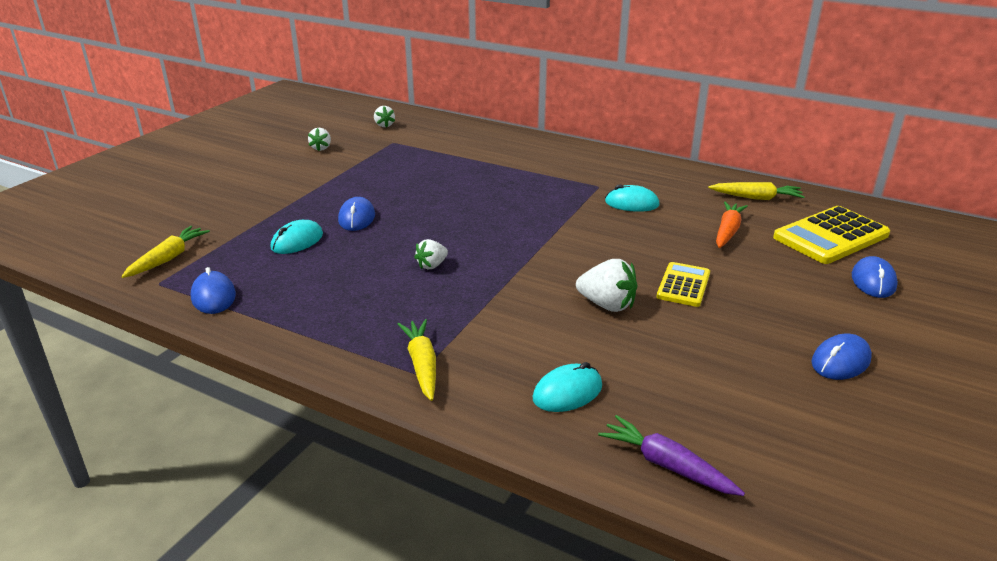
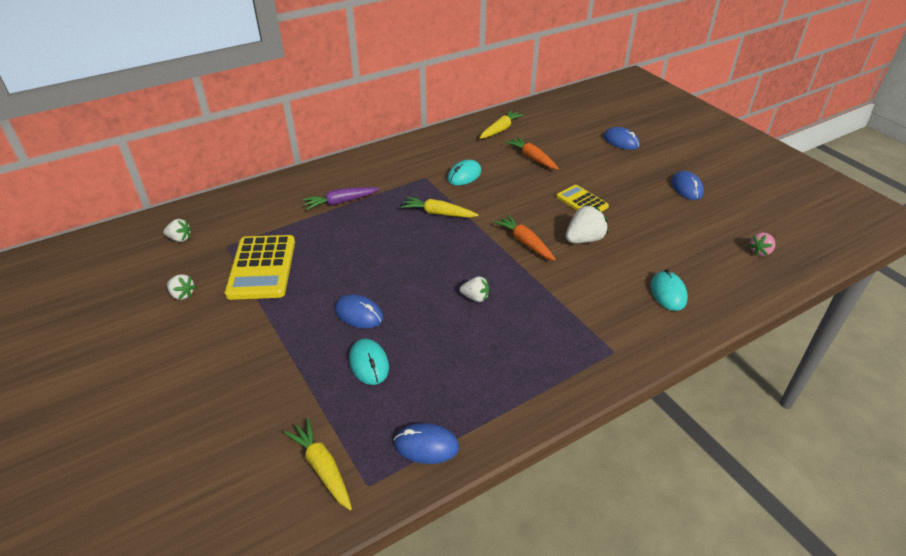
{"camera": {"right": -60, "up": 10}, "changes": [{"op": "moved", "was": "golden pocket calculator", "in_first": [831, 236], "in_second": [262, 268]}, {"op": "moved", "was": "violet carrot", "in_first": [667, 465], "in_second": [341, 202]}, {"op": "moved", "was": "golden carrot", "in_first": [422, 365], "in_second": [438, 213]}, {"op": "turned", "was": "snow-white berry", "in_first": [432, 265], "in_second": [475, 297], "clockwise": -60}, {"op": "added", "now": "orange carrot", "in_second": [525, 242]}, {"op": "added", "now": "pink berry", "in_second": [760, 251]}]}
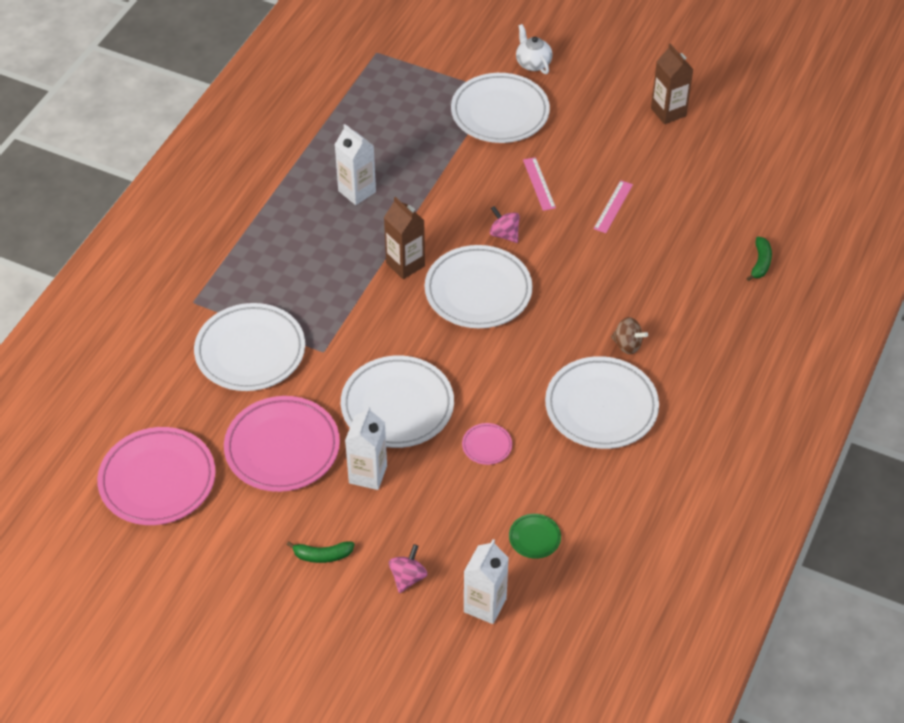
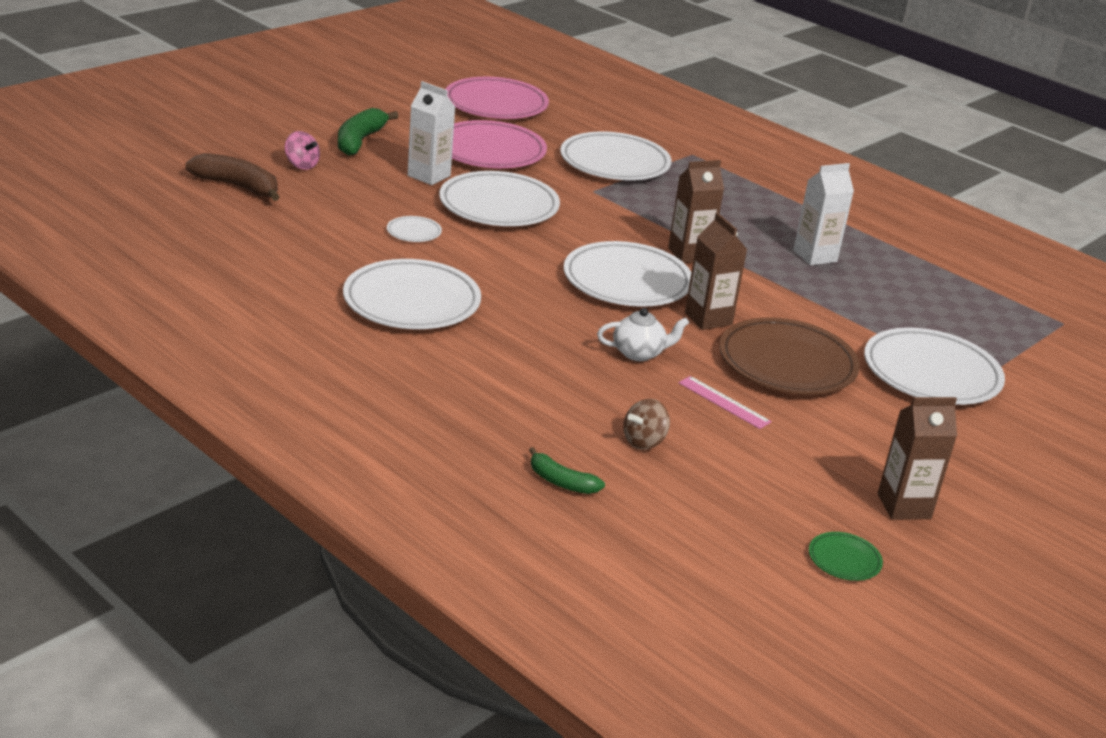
{"camera": {"right": 105, "up": -20}, "changes": [{"op": "replaced", "was": "snow-white juice carton", "now": "russet banana fruit", "in_first": [485, 605], "in_second": [237, 186]}, {"op": "resized", "was": "green banana fruit", "in_first": [322, 555], "in_second": [360, 141], "ratio": 1.67}, {"op": "recoloured", "was": "pink flat dish", "now": "snow-white flat dish", "in_first": [487, 445], "in_second": [414, 232]}, {"op": "moved", "was": "snow-white china teapot", "in_first": [533, 63], "in_second": [639, 353]}, {"op": "moved", "was": "russet whirligig", "in_first": [627, 345], "in_second": [644, 441]}, {"op": "replaced", "was": "pink whirligig", "now": "russet juice carton", "in_first": [504, 234], "in_second": [708, 319]}, {"op": "replaced", "was": "pink straightedge", "now": "russet flat dish", "in_first": [539, 184], "in_second": [787, 363]}, {"op": "moved", "was": "green flat dish", "in_first": [534, 538], "in_second": [844, 560]}]}
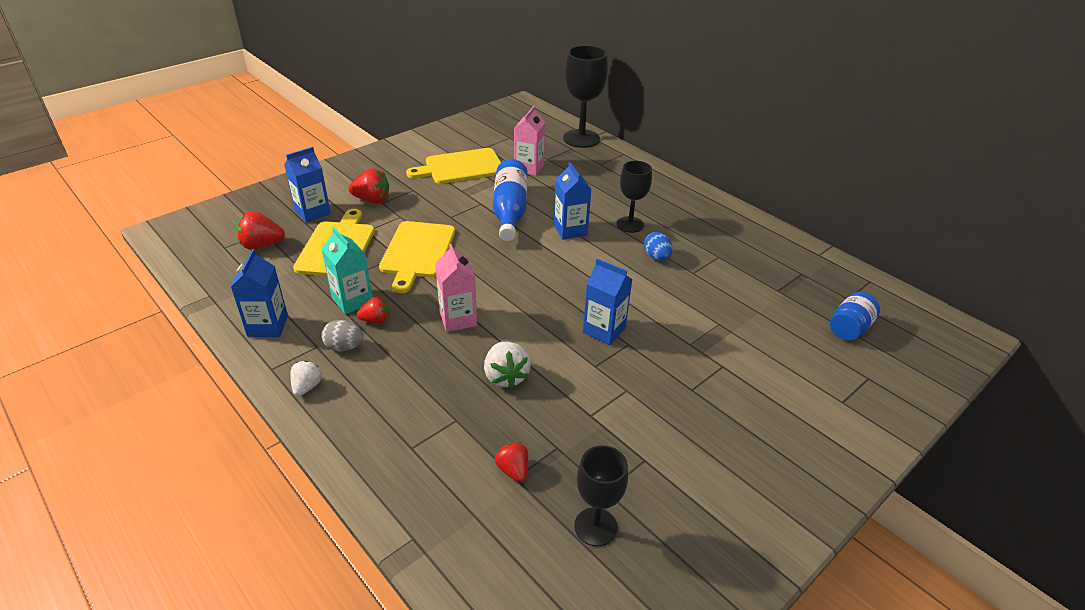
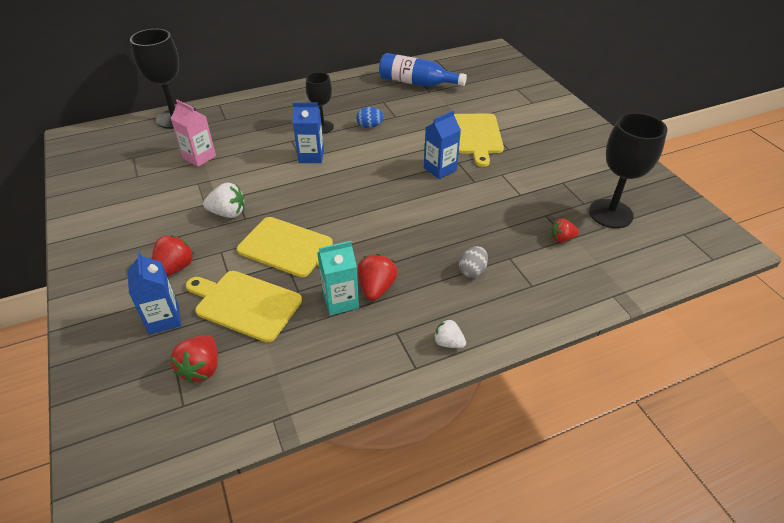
{"camera": {"right": -70, "up": 5}, "changes": [{"op": "moved", "was": "snow-white berry", "in_first": [506, 376], "in_second": [228, 213]}, {"op": "resized", "was": "red berry", "in_first": [376, 320], "in_second": [376, 288], "ratio": 1.55}, {"op": "moved", "was": "royal blue flask", "in_first": [510, 210], "in_second": [416, 83]}, {"op": "moved", "was": "golden cutting board", "in_first": [461, 167], "in_second": [476, 136]}, {"op": "moved", "was": "grey egg shape", "in_first": [344, 347], "in_second": [472, 271]}, {"op": "resized", "was": "black goblet", "in_first": [595, 527], "in_second": [610, 213], "ratio": 1.61}, {"op": "removed", "was": "royal blue juice carton", "in_first": [268, 326]}, {"op": "removed", "was": "pink juice carton", "in_first": [458, 319]}, {"op": "removed", "was": "royal blue jam jar", "in_first": [849, 329]}]}
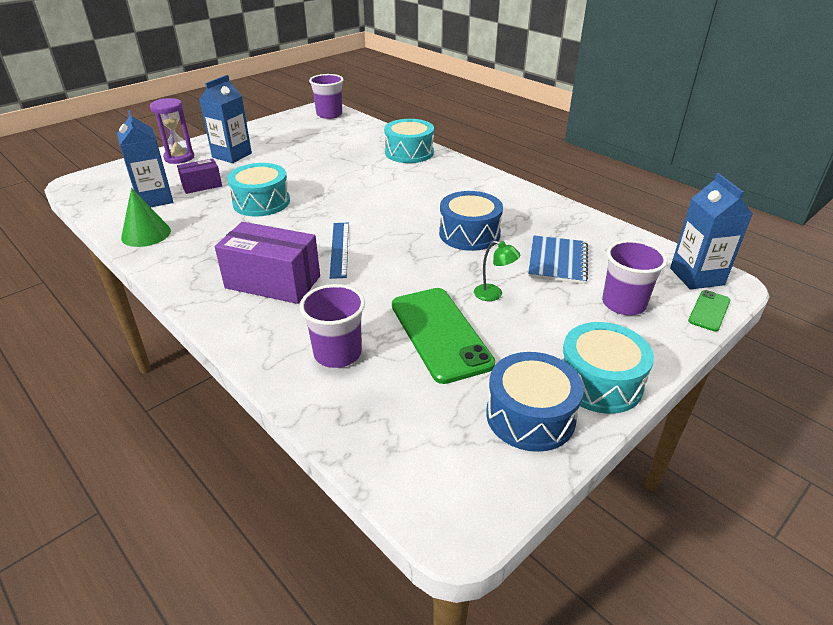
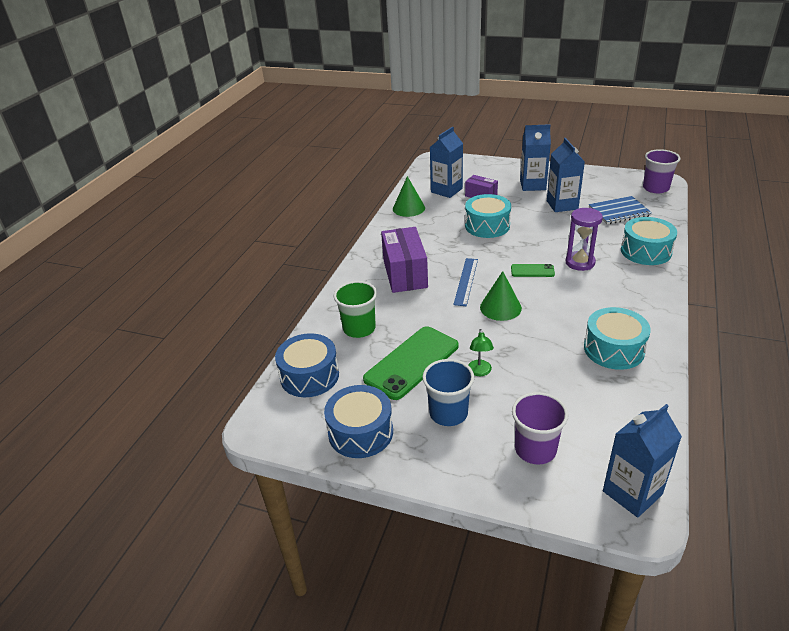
{"camera": {"right": 65, "up": 0}, "changes": [{"op": "moved", "was": "royal blue snare drum", "in_first": [469, 234], "in_second": [309, 376]}, {"op": "recoloured", "was": "violet beaker", "now": "green beaker", "in_first": [337, 353], "in_second": [359, 328]}, {"op": "added", "now": "royal blue beaker", "in_second": [448, 413]}, {"op": "turned", "was": "royal blue straightedge", "in_first": [339, 249], "in_second": [466, 281], "clockwise": -45}, {"op": "added", "now": "green cone", "in_second": [500, 307]}, {"op": "moved", "was": "green mobile phone", "in_first": [709, 311], "in_second": [532, 271]}, {"op": "added", "now": "royal blue juice carton", "in_second": [562, 205]}, {"op": "moved", "was": "violet sand timer", "in_first": [179, 158], "in_second": [580, 262]}, {"op": "moved", "was": "teal snare drum", "in_first": [599, 382], "in_second": [614, 349]}, {"op": "moved", "was": "royal blue notepad", "in_first": [557, 261], "in_second": [619, 212]}]}
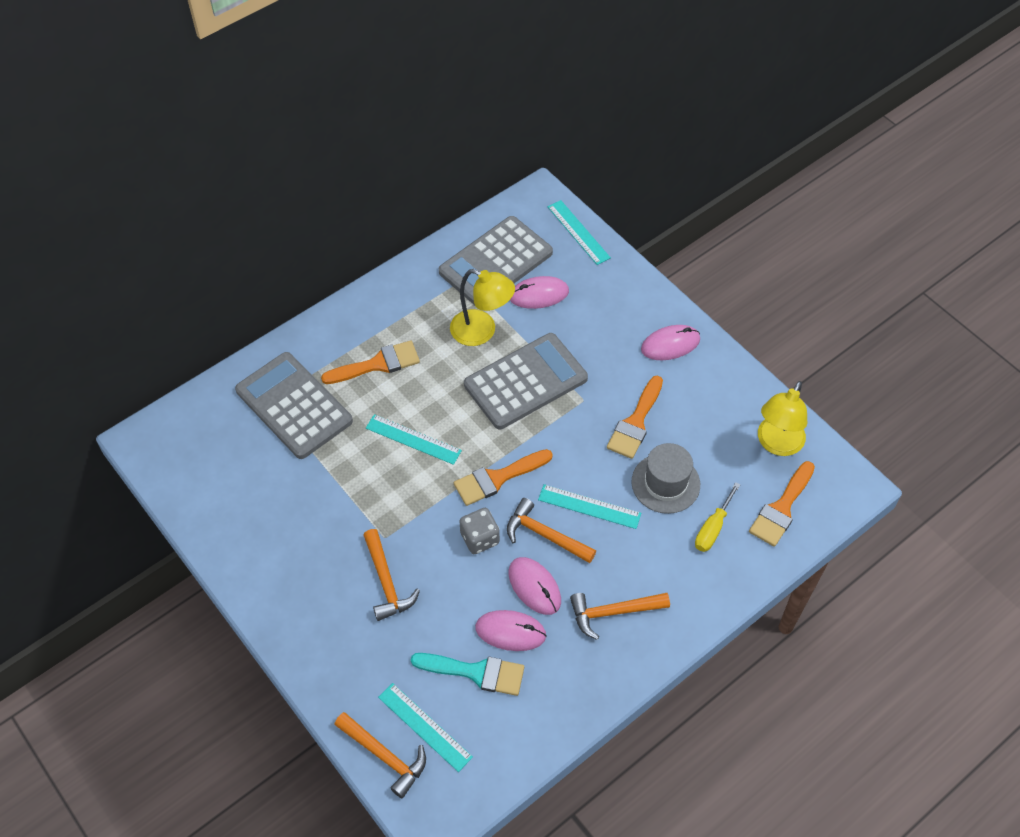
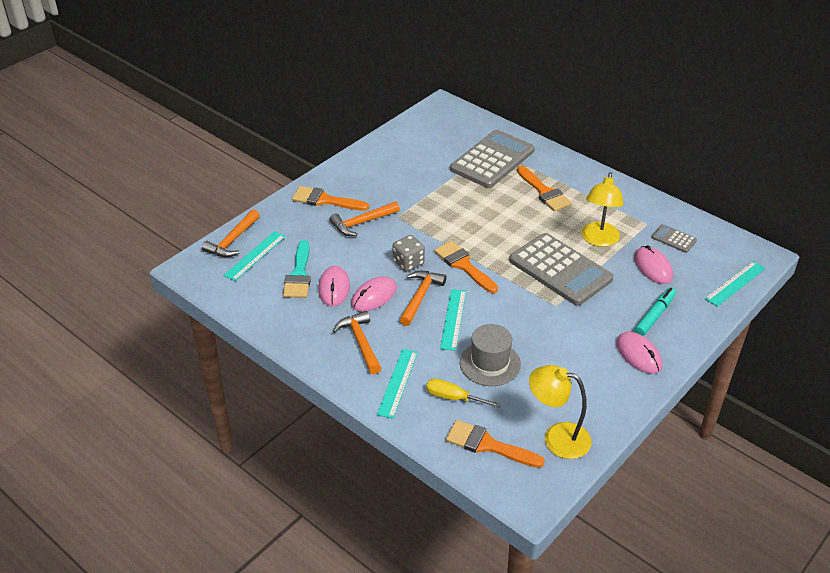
{"camera": {"right": 80, "up": -15}, "changes": [{"op": "moved", "was": "orange paintbrush", "in_first": [635, 422], "in_second": [325, 200]}, {"op": "moved", "was": "teal straightedge", "in_first": [413, 439], "in_second": [398, 383]}, {"op": "added", "now": "teal marker", "in_second": [654, 316]}, {"op": "resized", "was": "grey pocket calculator", "in_first": [496, 262], "in_second": [673, 239], "ratio": 0.44}]}
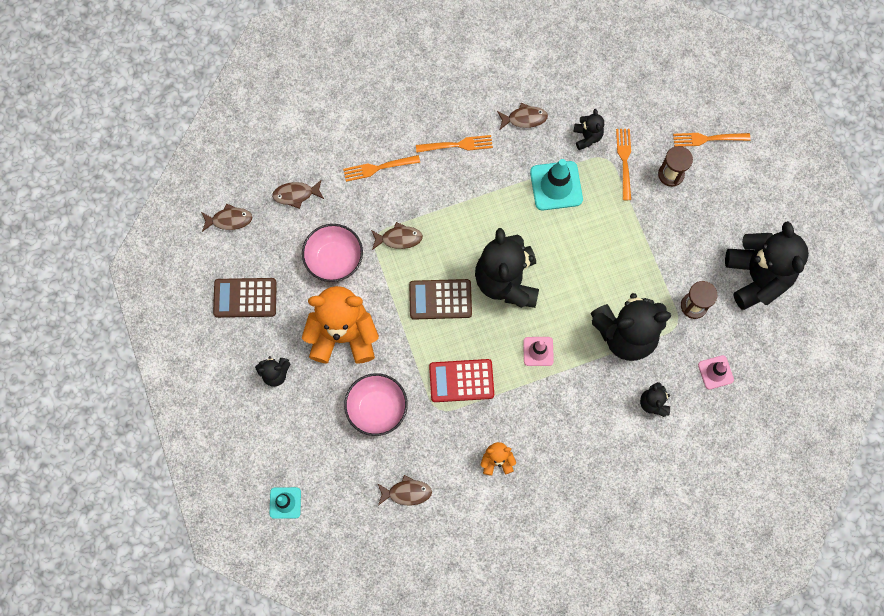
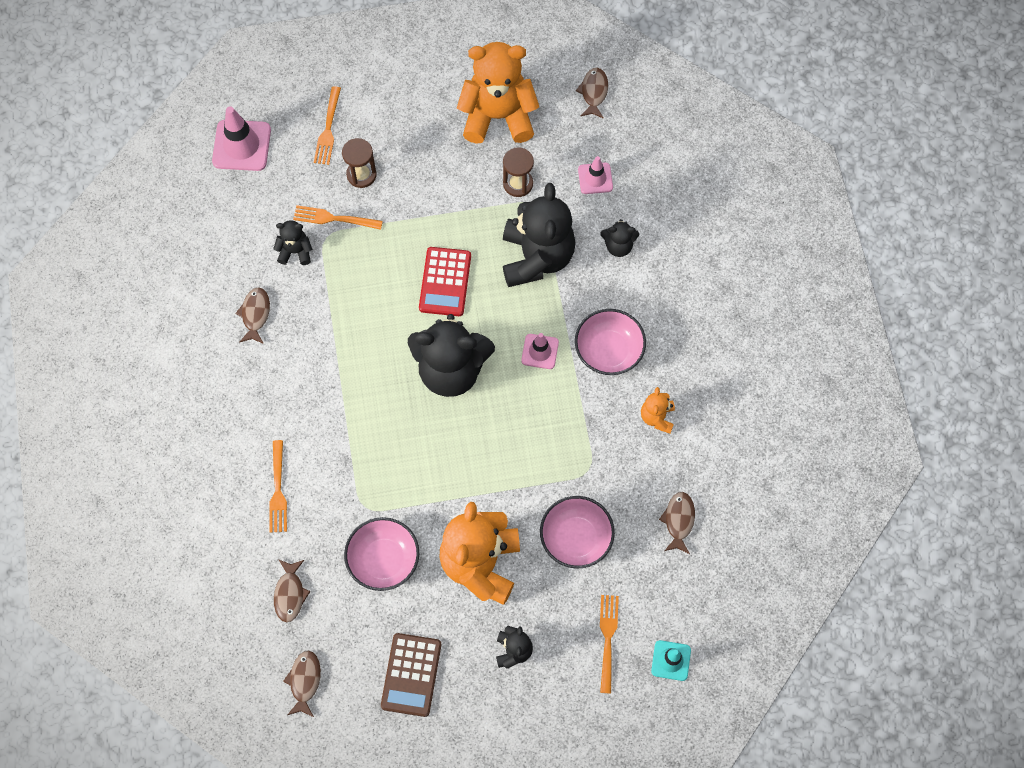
{"camera": {"right": -80, "up": -5}, "changes": [{"op": "added", "now": "pink road cone", "in_second": [241, 145]}, {"op": "moved", "was": "red pocket calculator", "in_first": [461, 381], "in_second": [445, 282]}, {"op": "recoloured", "was": "black teddy bear", "now": "orange teddy bear", "in_first": [757, 277], "in_second": [498, 116]}, {"op": "added", "now": "pink bowl", "in_second": [608, 351]}, {"op": "moved", "was": "russet fish", "in_first": [399, 238], "in_second": [594, 92]}, {"op": "moved", "was": "orange table fork", "in_first": [457, 145], "in_second": [608, 639]}, {"op": "removed", "was": "russet pocket calculator", "in_first": [440, 299]}, {"op": "removed", "was": "teal road cone", "in_first": [556, 186]}]}
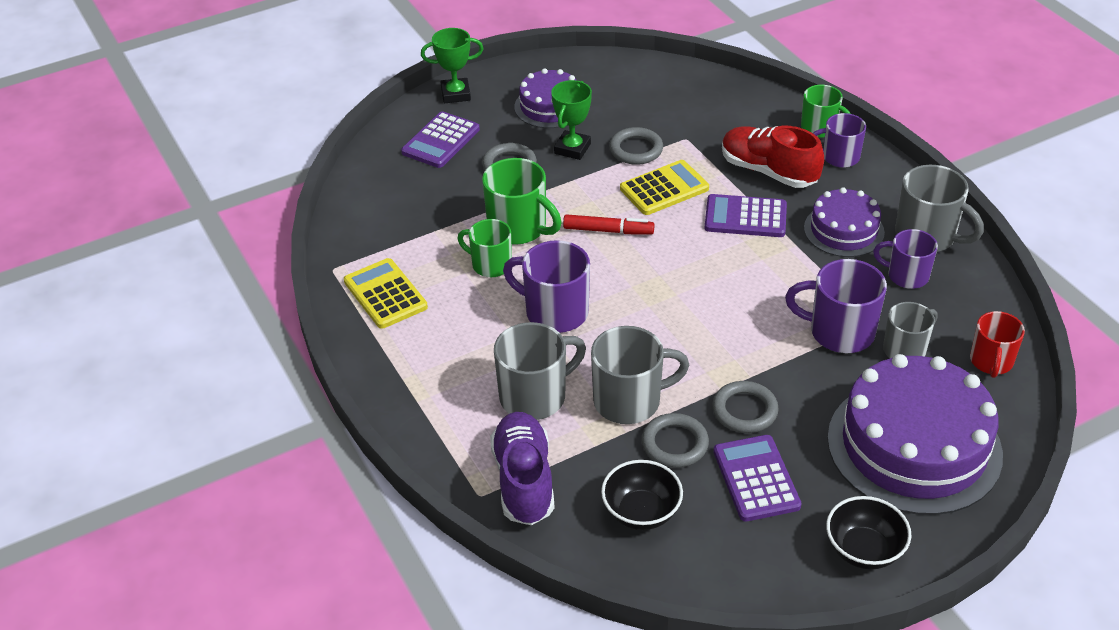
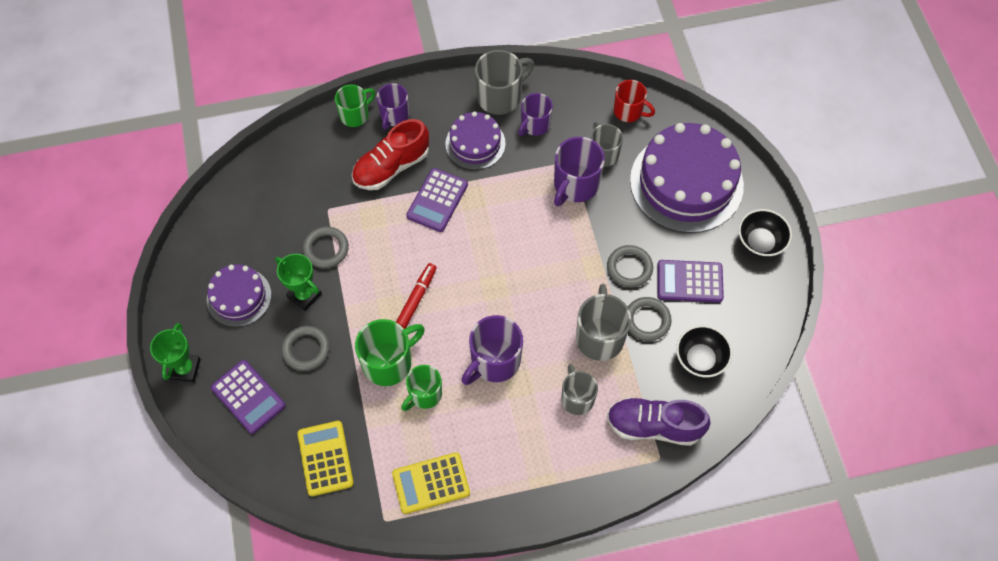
{"camera": {"right": -75, "up": 20}, "changes": [{"op": "moved", "was": "golden pocket calculator", "in_first": [664, 189], "in_second": [325, 458]}, {"op": "resized", "was": "grey tea mug", "in_first": [535, 396], "in_second": [577, 398], "ratio": 0.66}]}
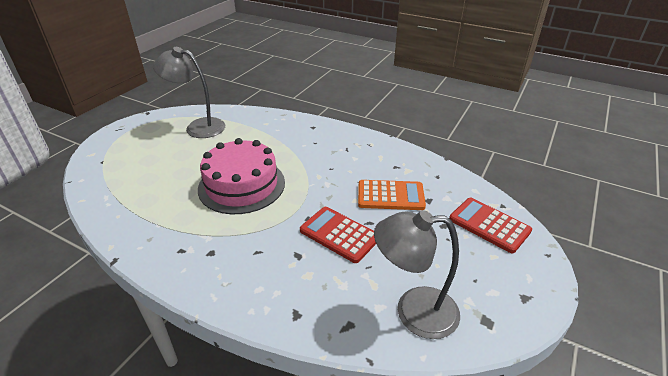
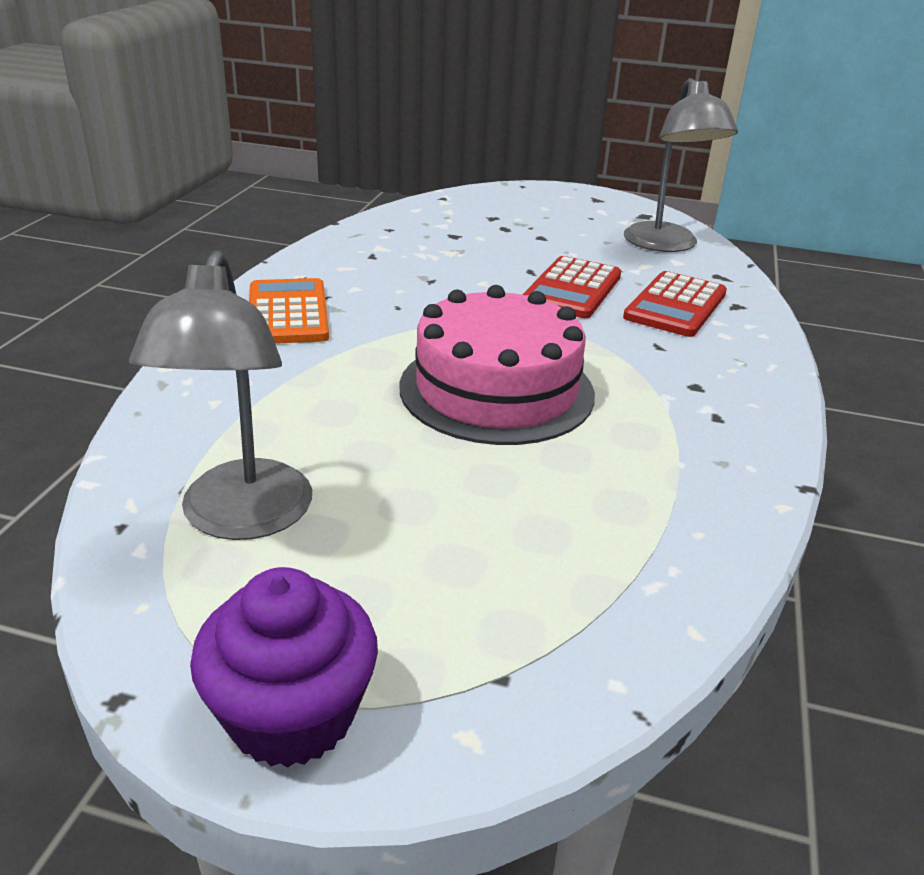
{"camera": {"right": -105, "up": -5}, "changes": [{"op": "added", "now": "violet cupcake", "in_second": [292, 714]}, {"op": "moved", "was": "orange pocket calculator", "in_first": [390, 196], "in_second": [288, 313]}, {"op": "moved", "was": "red pocket calculator", "in_first": [489, 225], "in_second": [675, 306]}]}
